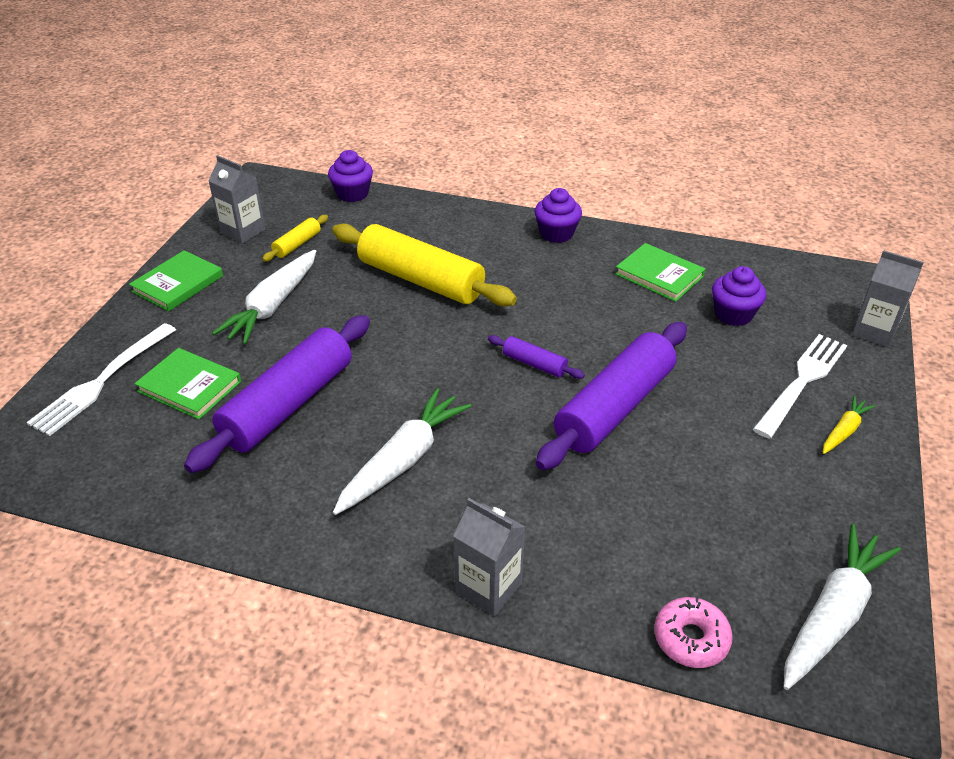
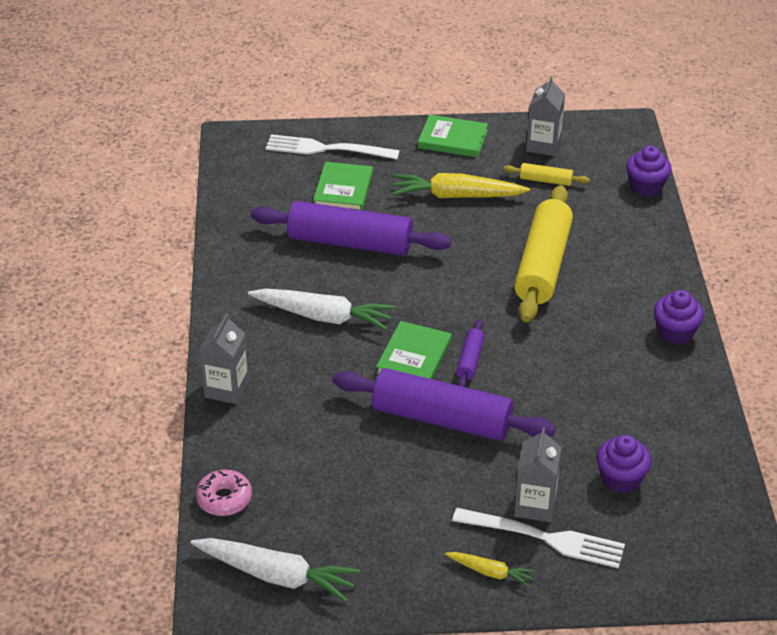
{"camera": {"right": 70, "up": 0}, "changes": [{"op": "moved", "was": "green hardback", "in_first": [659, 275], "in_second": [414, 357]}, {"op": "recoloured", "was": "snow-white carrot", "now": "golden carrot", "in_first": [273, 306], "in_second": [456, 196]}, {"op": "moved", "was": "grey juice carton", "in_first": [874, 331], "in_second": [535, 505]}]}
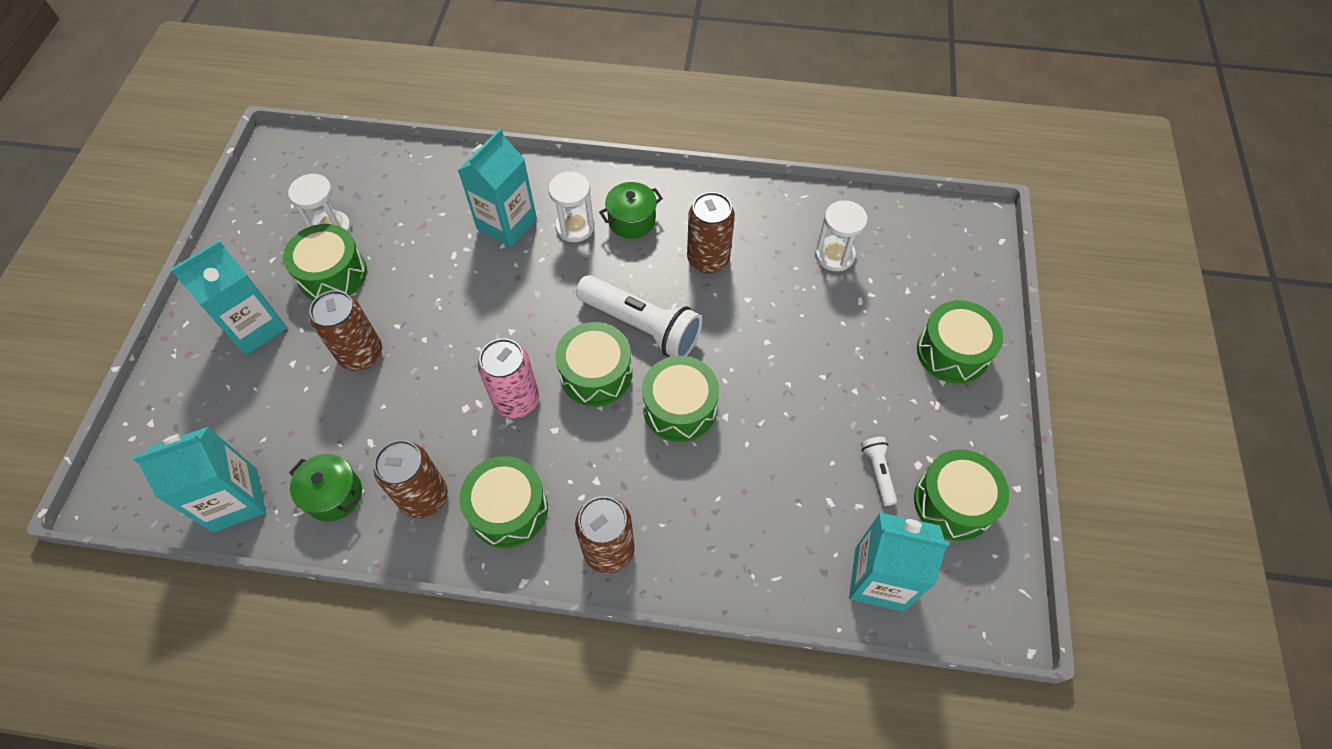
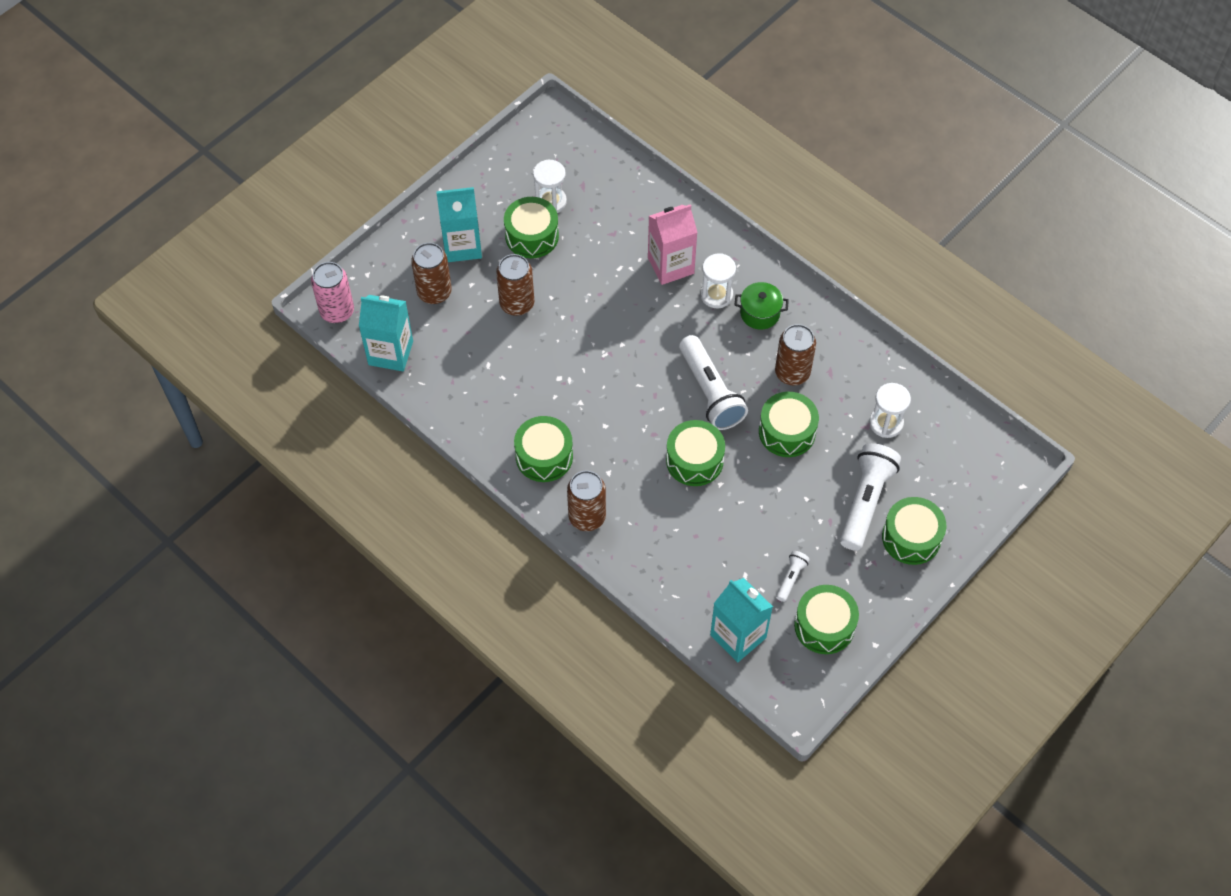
{"camera": {"right": 35, "up": 0}, "changes": [{"op": "moved", "was": "pink tin", "in_first": [516, 400], "in_second": [337, 311]}, {"op": "moved", "was": "russet tin", "in_first": [424, 497], "in_second": [434, 292]}, {"op": "recoloured", "was": "teal juice carton", "now": "pink juice carton", "in_first": [507, 224], "in_second": [671, 265]}, {"op": "moved", "was": "green snare drum", "in_first": [596, 374], "in_second": [787, 432]}, {"op": "added", "now": "snow-white pocket torch", "in_second": [866, 501]}, {"op": "removed", "was": "green stockpot", "in_first": [334, 495]}]}
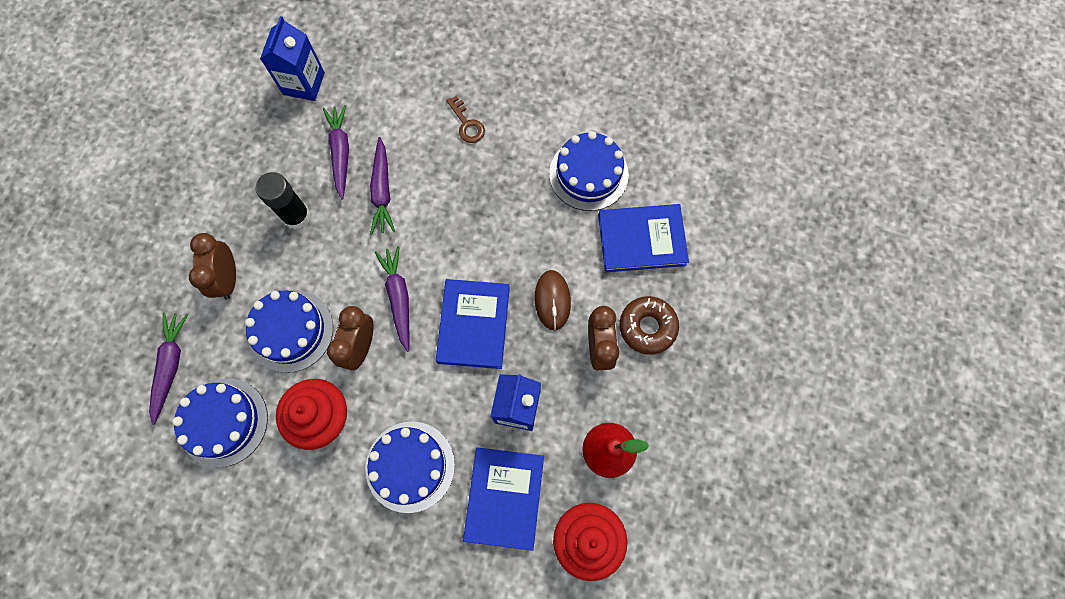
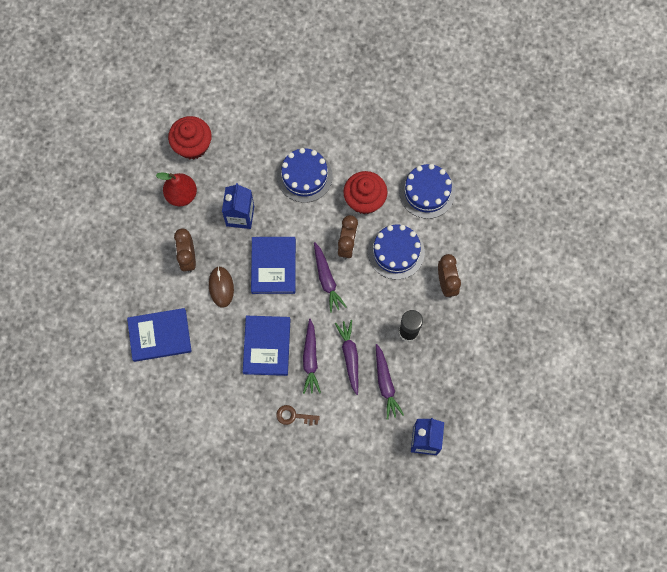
{"camera": {"right": 175, "up": 0}, "changes": [{"op": "moved", "was": "royal blue hardback", "in_first": [504, 497], "in_second": [266, 346]}, {"op": "turned", "was": "russet door key", "in_first": [467, 124], "in_second": [293, 416], "clockwise": -45}, {"op": "moved", "was": "violet carrot", "in_first": [170, 366], "in_second": [310, 359]}, {"op": "removed", "was": "royal blue cake", "in_first": [588, 174]}, {"op": "removed", "was": "russet glazed donut", "in_first": [647, 327]}]}
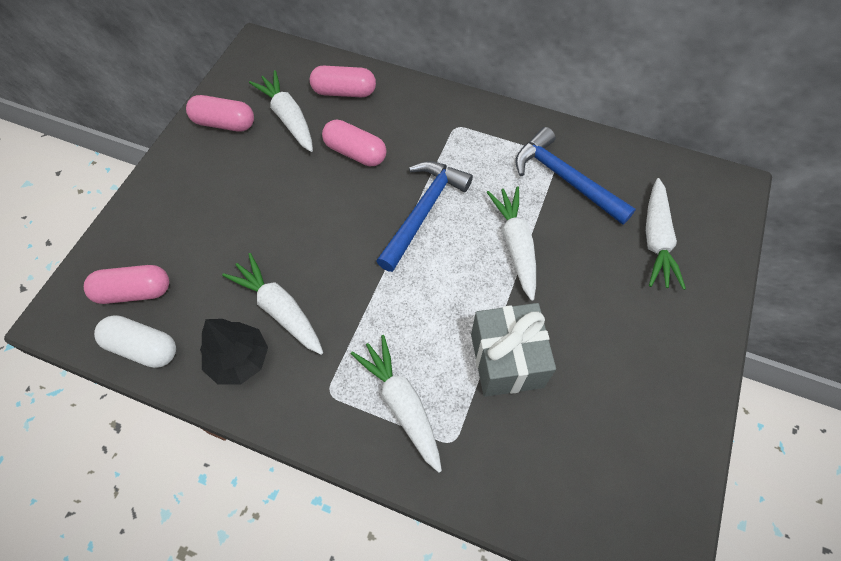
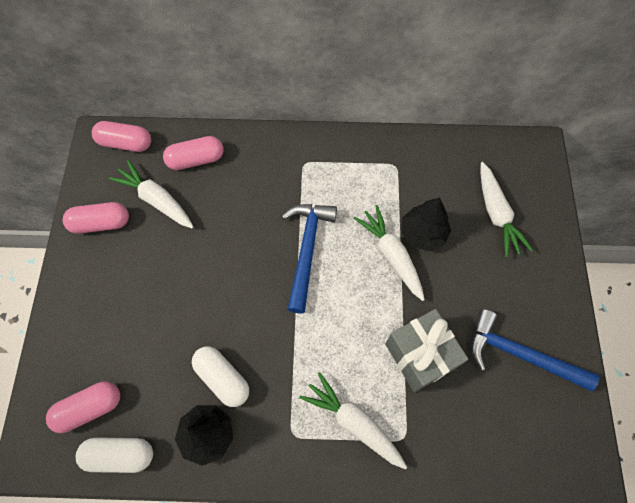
{"camera": {"right": -20, "up": 5}, "changes": [{"op": "moved", "was": "pink pill shape", "in_first": [355, 152], "in_second": [125, 143]}, {"op": "replaced", "was": "snow-white carrot", "now": "snow-white pill shape", "in_first": [279, 309], "in_second": [222, 378]}, {"op": "added", "now": "black tree", "in_second": [423, 233]}, {"op": "moved", "was": "royal blue carpenter's hammer", "in_first": [565, 179], "in_second": [519, 354]}]}
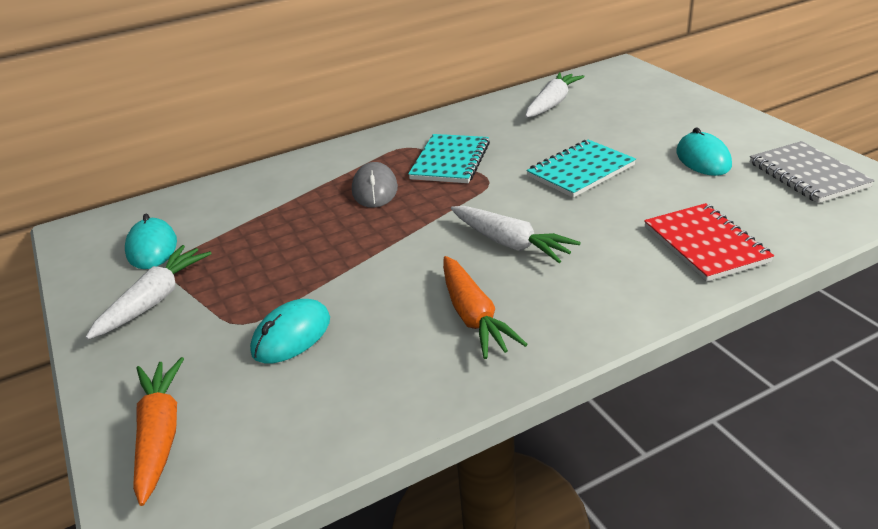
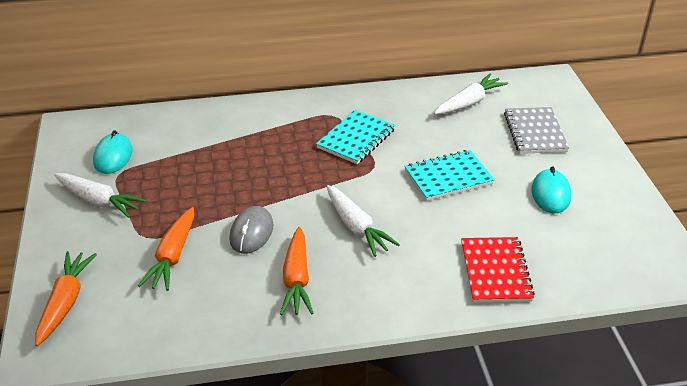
{"camera": {"right": 15, "up": 5}, "changes": [{"op": "turned", "was": "snow-white carrot", "in_first": [155, 300], "in_second": [99, 201], "clockwise": 75}, {"op": "replaced", "was": "teal computer mouse", "now": "orange carrot", "in_first": [291, 335], "in_second": [172, 256]}, {"op": "moved", "was": "grey computer mouse", "in_first": [374, 190], "in_second": [251, 232]}, {"op": "moved", "was": "grey notepad", "in_first": [808, 175], "in_second": [535, 132]}]}
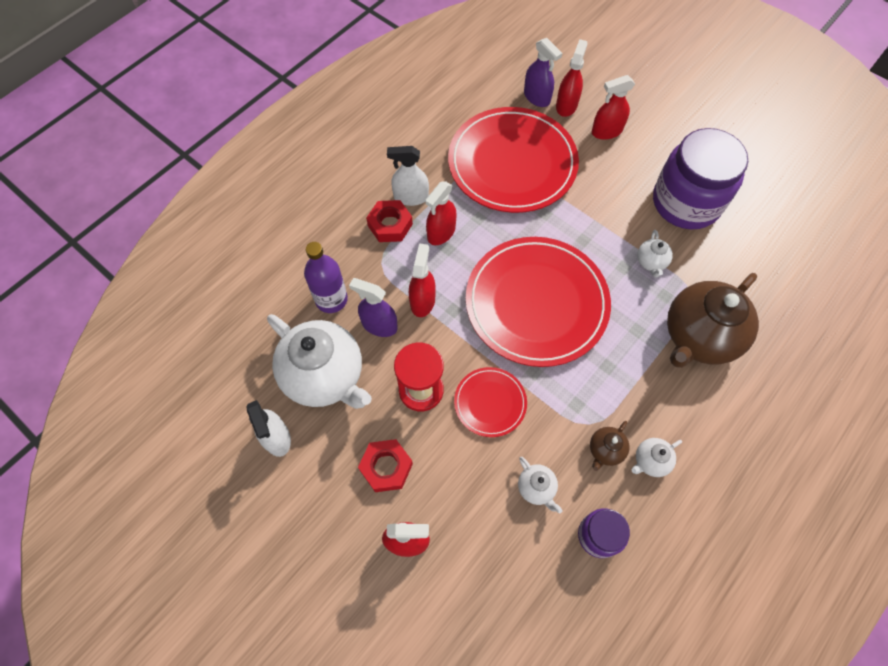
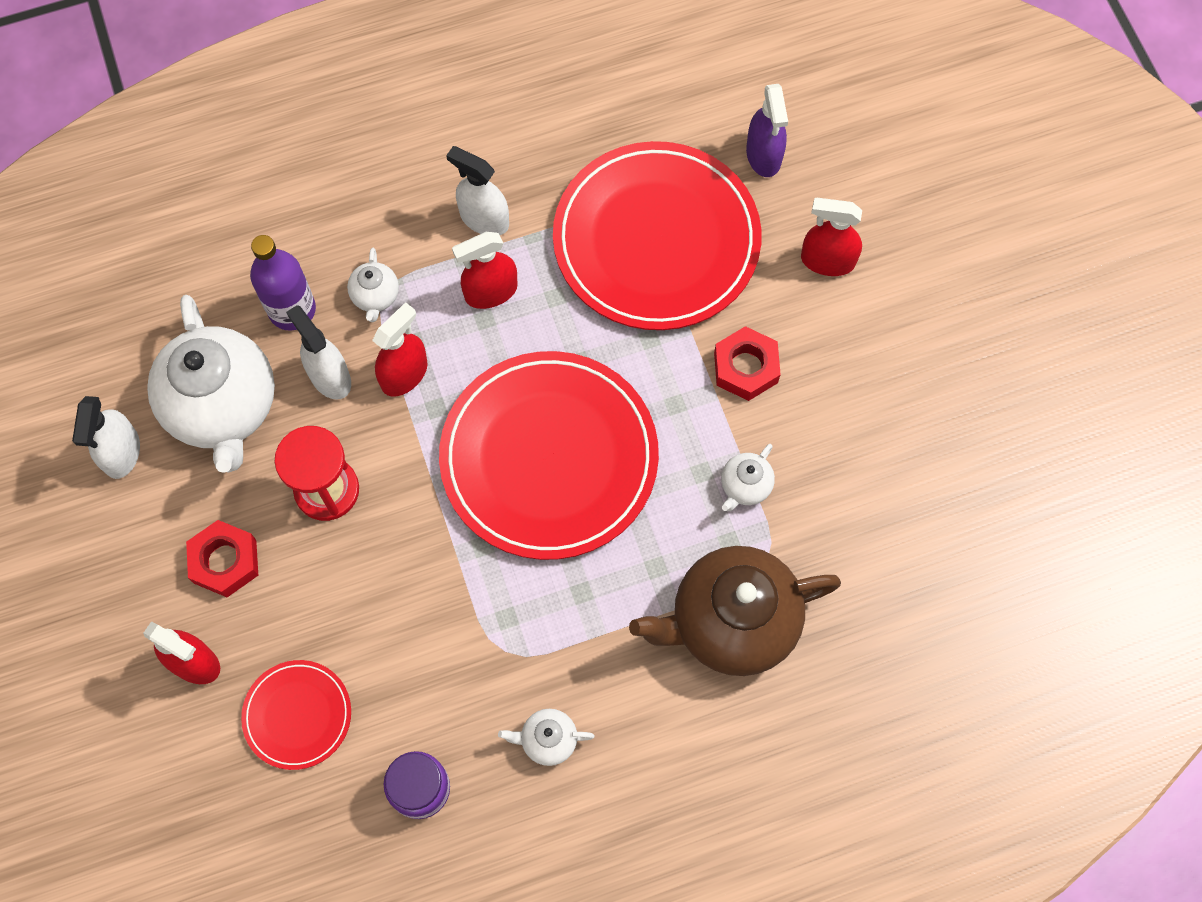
{"camera": {"right": 30, "up": 5}, "changes": [{"op": "moved", "was": "red flat dish", "in_first": [490, 403], "in_second": [297, 715]}, {"op": "recoloured", "was": "violet sprayer", "now": "snow-white sprayer", "in_first": [379, 325], "in_second": [329, 377]}, {"op": "moved", "was": "snow-white china teapot", "in_first": [536, 488], "in_second": [375, 296]}, {"op": "moved", "was": "red hex nut", "in_first": [390, 225], "in_second": [746, 367]}, {"op": "removed", "was": "red sprayer", "in_first": [566, 105]}, {"op": "removed", "was": "russet china teapot", "in_first": [605, 450]}, {"op": "removed", "was": "violet jam jar", "in_first": [686, 202]}]}
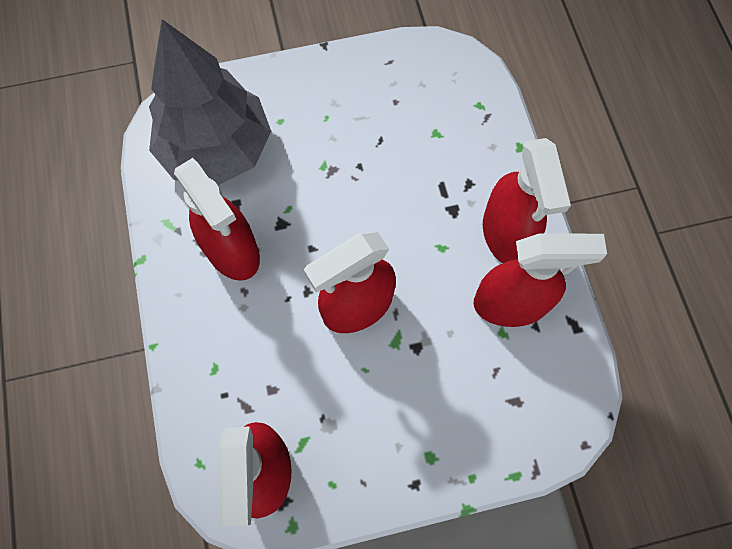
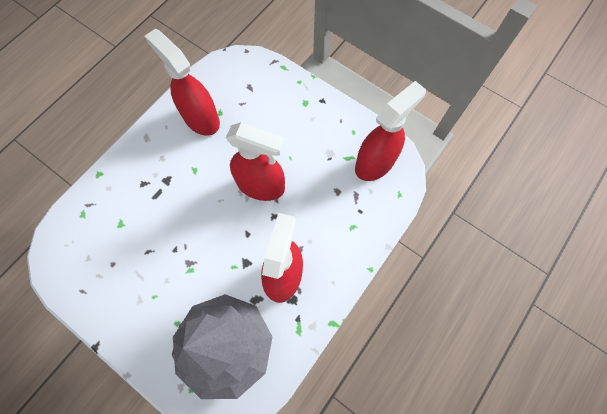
{"camera": {"right": -130, "up": 0}, "changes": [{"op": "removed", "was": "red sprayer", "in_first": [506, 234]}]}
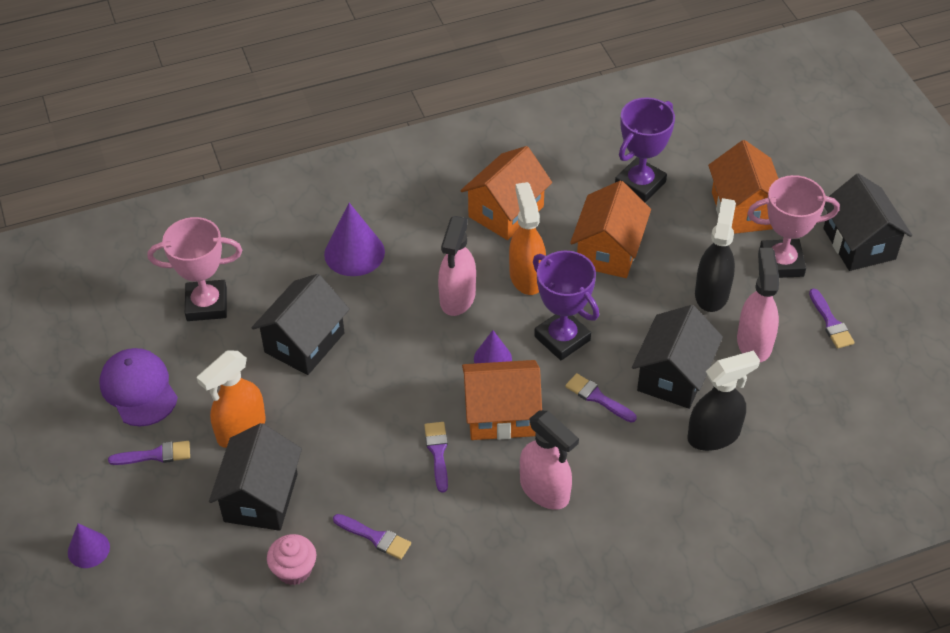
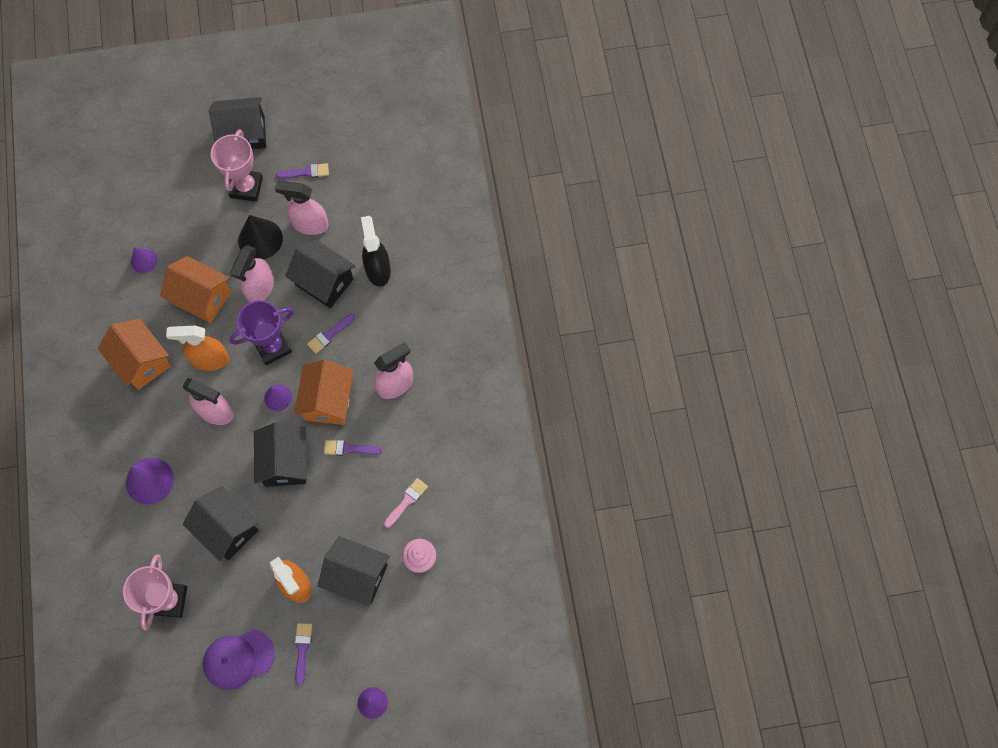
{"camera": {"right": -80, "up": 20}, "changes": [{"op": "replaced", "was": "violet trophy", "now": "violet cone", "in_first": [640, 184], "in_second": [144, 261]}, {"op": "added", "now": "pink sprayer", "in_second": [260, 288]}, {"op": "replaced", "was": "black sprayer", "now": "black cone", "in_first": [712, 293], "in_second": [260, 239]}, {"op": "added", "now": "black cottage", "in_second": [285, 462]}, {"op": "recoloured", "was": "violet paintbrush", "now": "pink paintbrush", "in_first": [375, 537], "in_second": [407, 501]}, {"op": "removed", "was": "orange cottage", "in_first": [742, 210]}]}
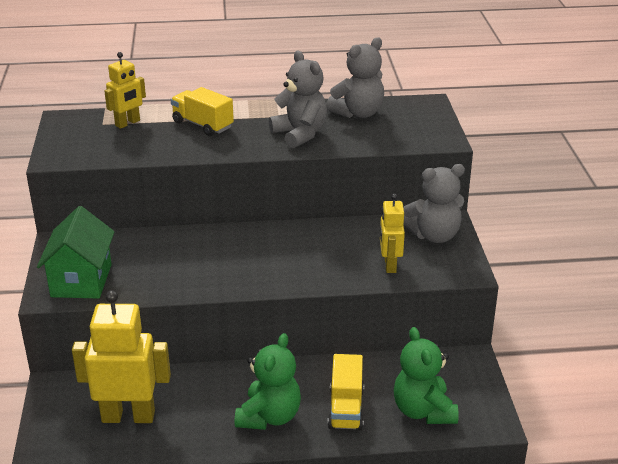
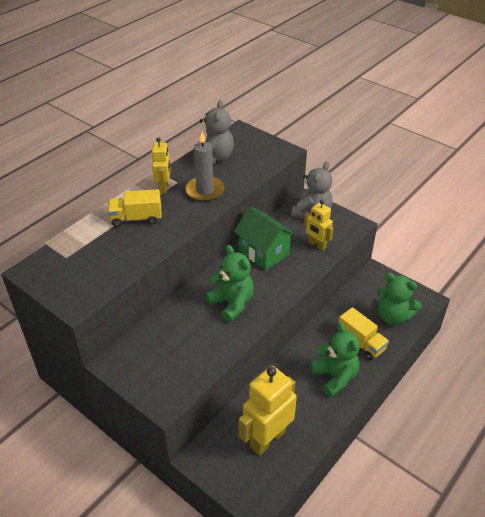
{"camera": {"right": -45, "up": 10}, "changes": [{"op": "moved", "was": "golden toy robot", "in_first": [128, 123], "in_second": [163, 187]}, {"op": "replaced", "was": "grey teddy bear", "now": "grey candle", "in_first": [300, 134], "in_second": [205, 191]}, {"op": "added", "now": "green teddy bear", "in_second": [232, 303]}, {"op": "moved", "was": "green cottage", "in_first": [81, 280], "in_second": [264, 252]}]}
